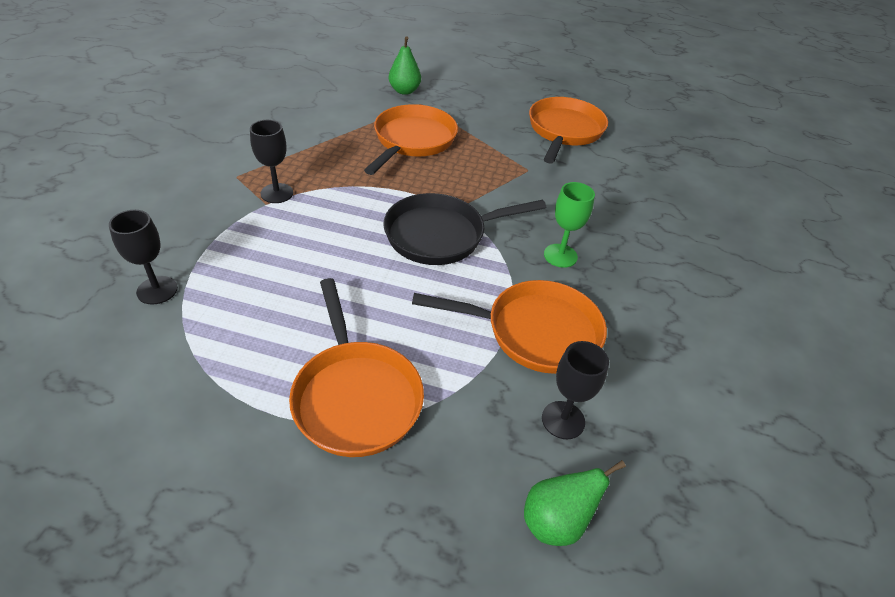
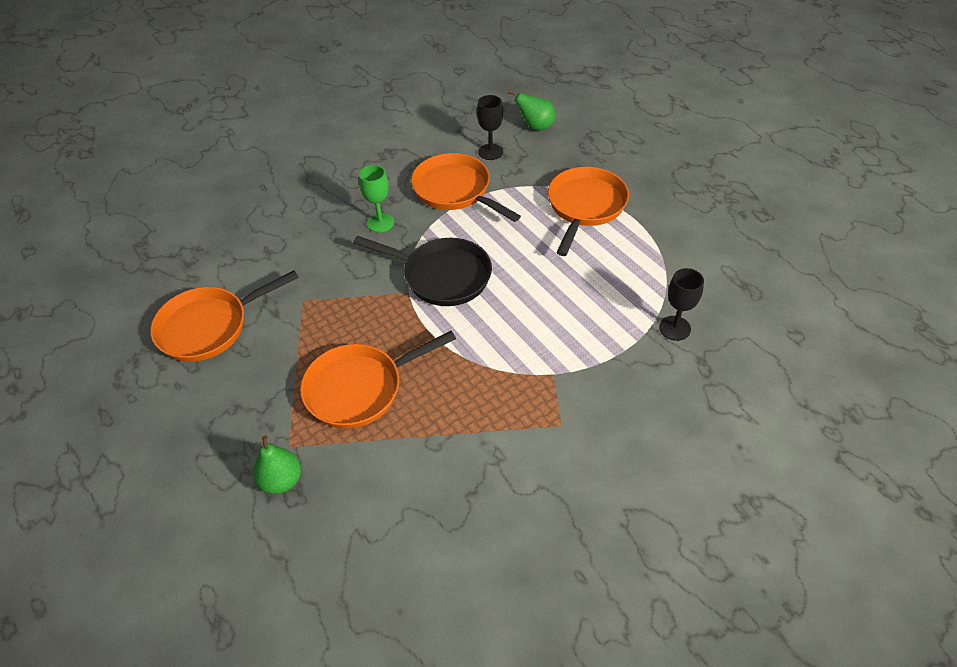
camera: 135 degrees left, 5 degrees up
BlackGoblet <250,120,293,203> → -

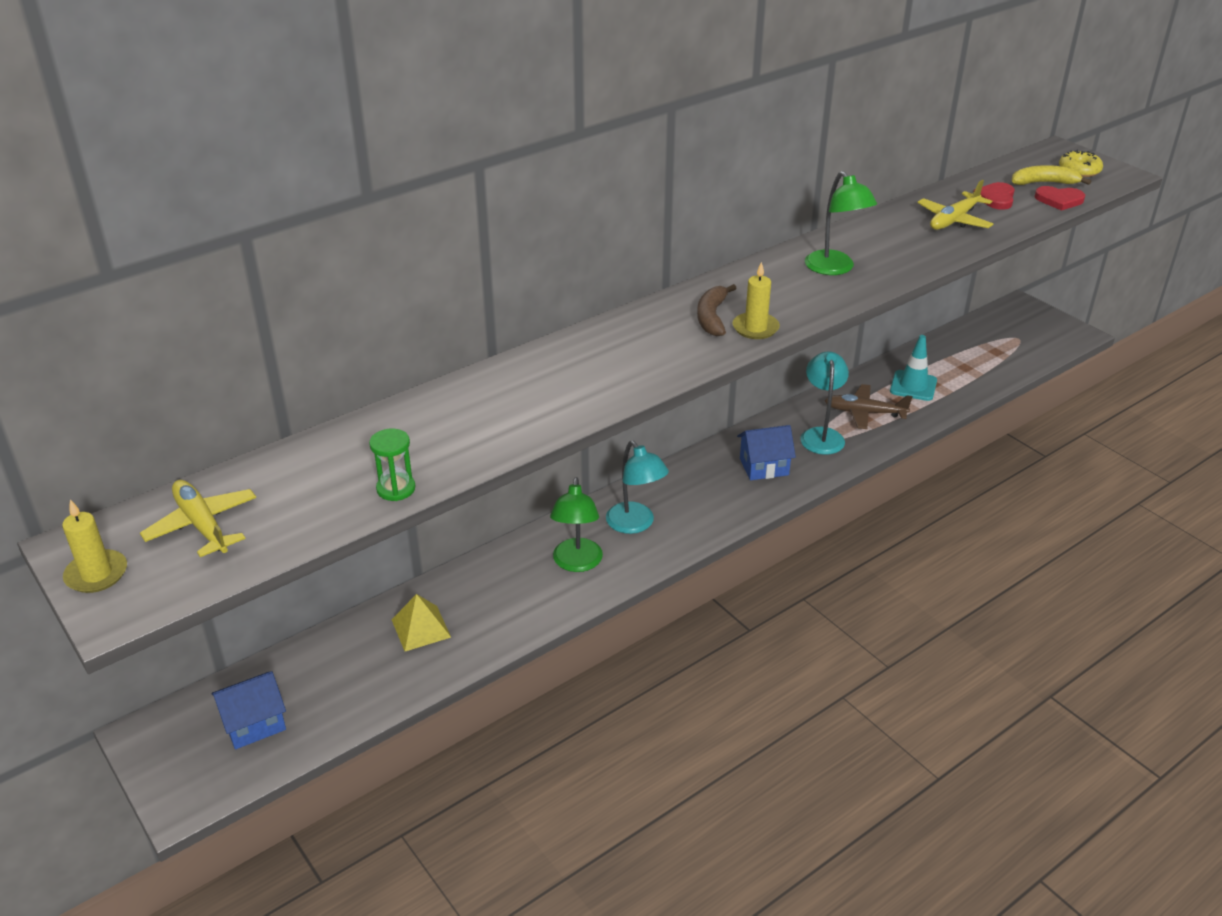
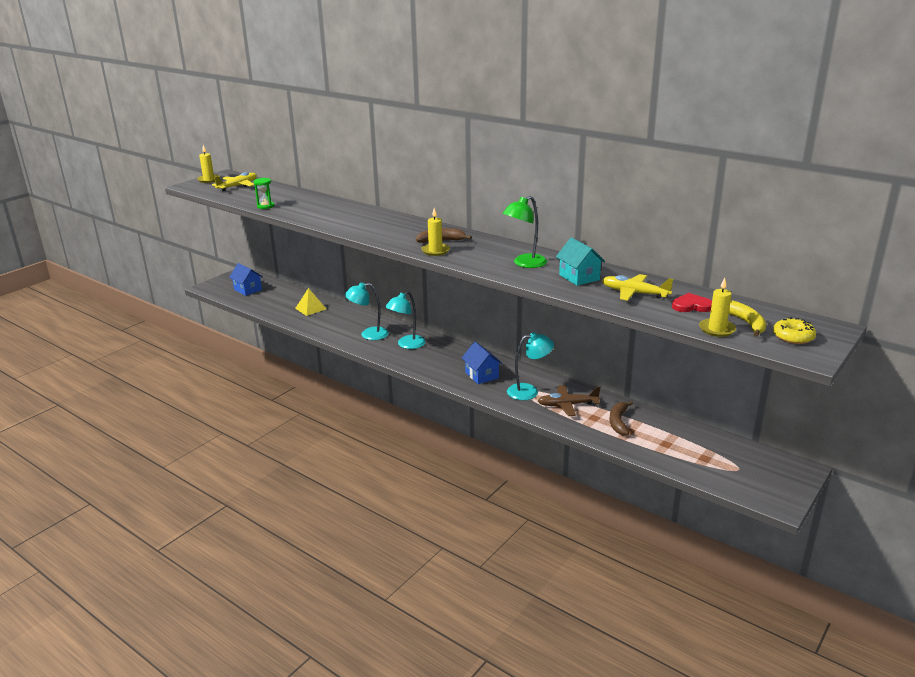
camera: 75 degrees right, 10 degrees down
GreenLamp <550,477,603,572> → TurquoiseLamp <345,282,389,340>
BrownPlane <824,384,912,429> → BrownPlane <538,385,601,416>, 90 degrees counterclockwise
TurquoiseTrafficCone <890,335,937,401> → BrownBanana <609,401,633,436>
RedHeart <1034,186,1085,211> → YellowCandle <699,278,736,337>
- → TurquoiseHouse <556,237,605,286>

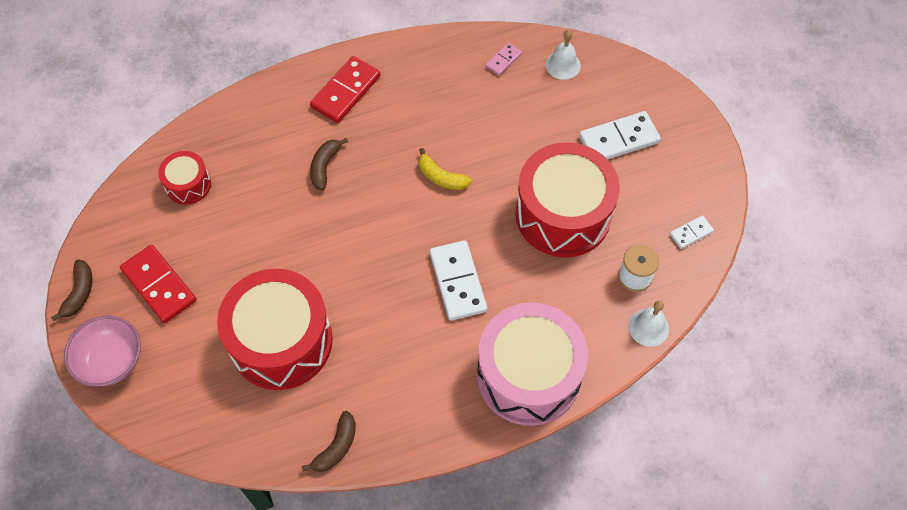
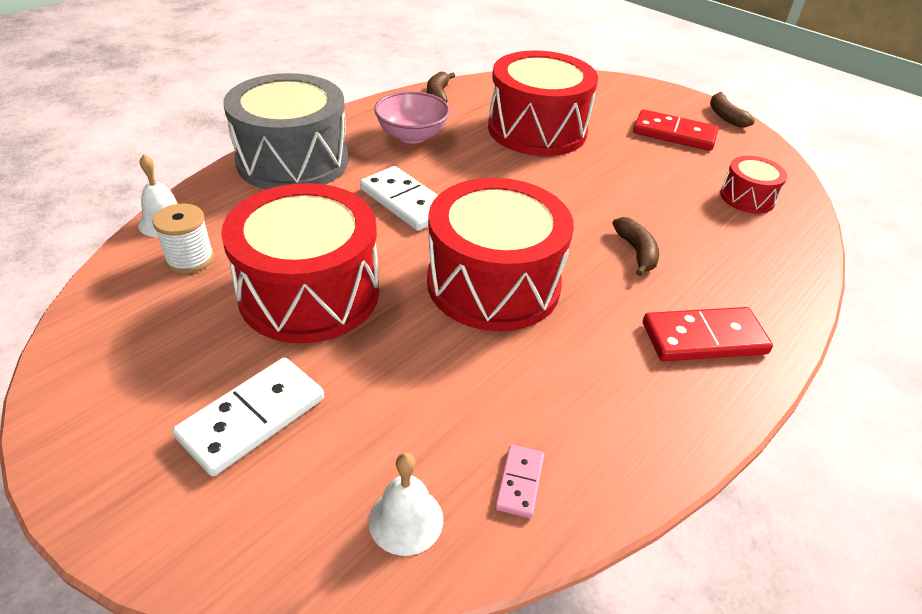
camera: 150 degrees right, 20 degrees down
PinkBowl <64,315,141,387> → PinkBowl <374,91,450,144>, relocated
RedDomino <310,56,381,123> → RedDomino <643,307,773,361>, 75 degrees clockwise
YellowBanana <419,148,472,190> → RedDrum <427,178,574,331>
PinkDrum <477,303,588,426> → GreyDrum <223,73,349,190>
WhiteDomino <670,215,714,249> → -

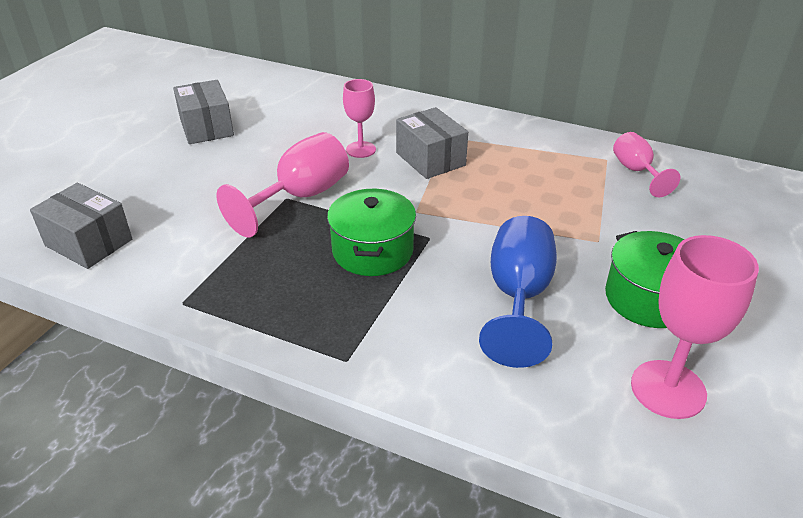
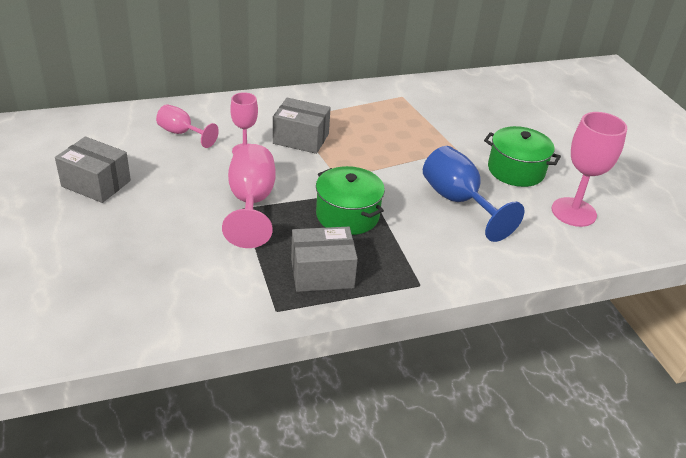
camera: 45 degrees left, 0 degrees up
GreyBox <30,183,132,269> → GreyBox <291,227,358,292>, relocated
PinkGoblet <613,132,680,197> → PinkGoblet <156,104,219,148>, relocated

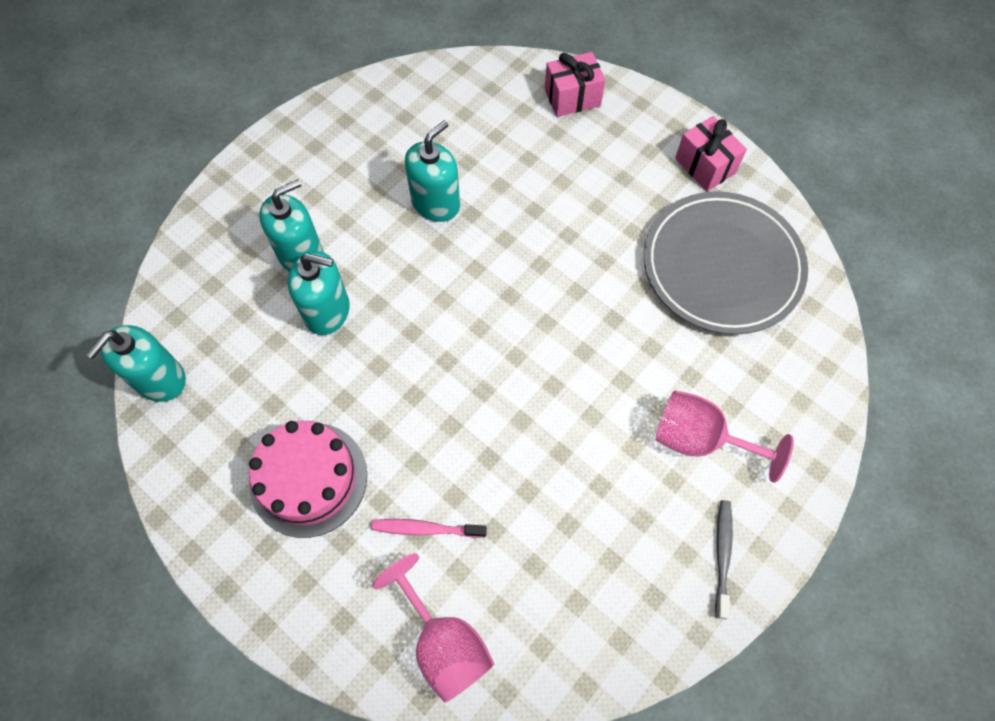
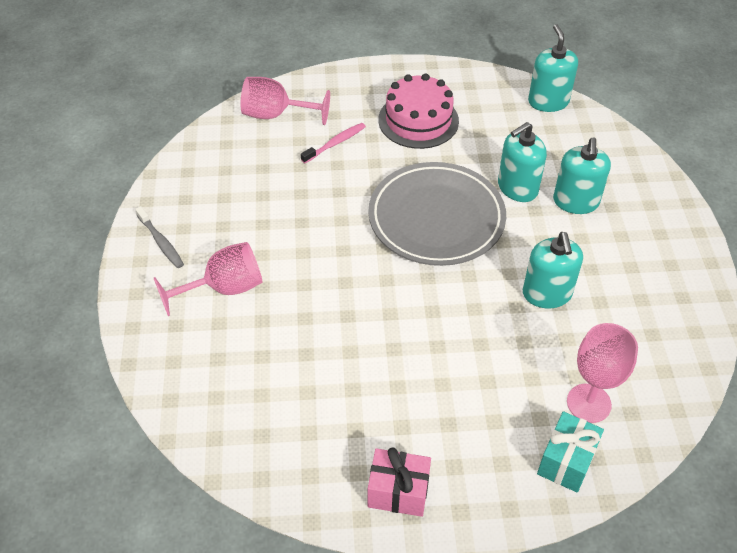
camera: 135 degrees right, 15 degrees down
PinkGift <545,52,605,117> → TurquoiseGift <537,411,604,493>
GreyPlate <644,191,808,335> → GreyPlate <368,162,506,266>, relocated
- → PinkGoblet <567,323,638,423>

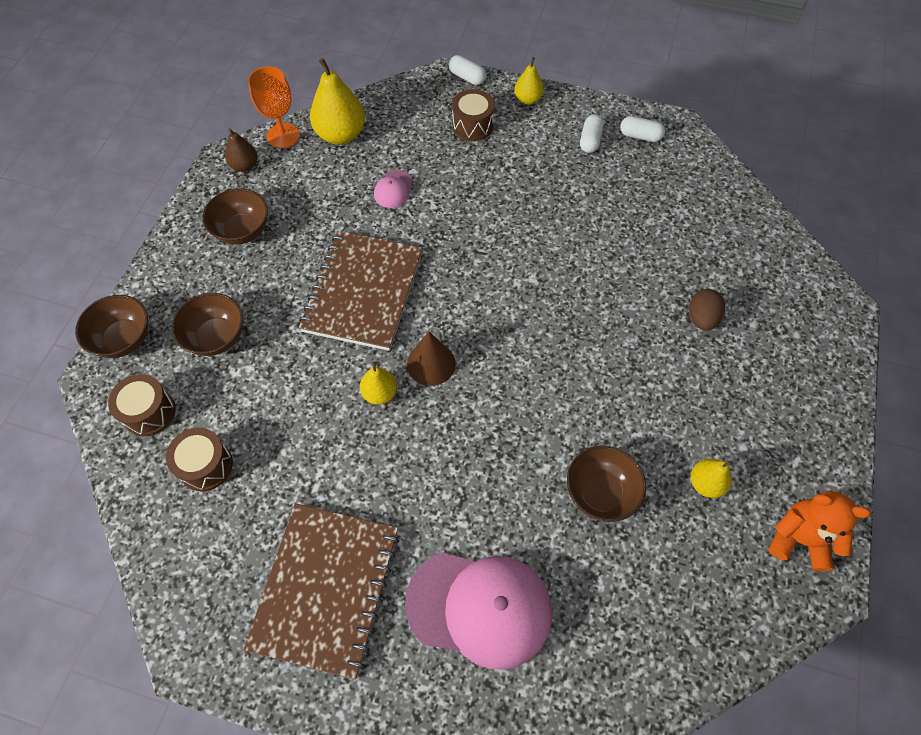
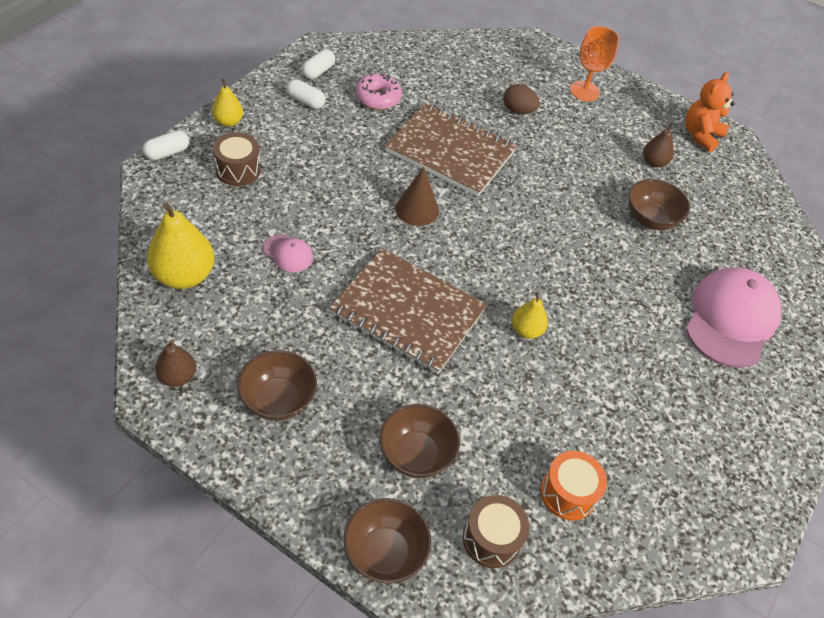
camera: 80 degrees left, 10 degrees down
BrownDrum <166,427,233,491> → OrangeDrum <541,451,607,520>
BrownNotebook <244,503,399,680> → BrownNotebook <385,103,517,197>, relocated
OrangeGoblet <248,66,300,148> → OrangeGoblet <570,26,619,101>, relocated
BrownCone <407,331,456,386> → BrownCone <395,167,439,226>, relocated
YellowPear <691,459,733,498> → BrownPear <643,123,674,167>
- → PinkDonut <356,73,402,110>

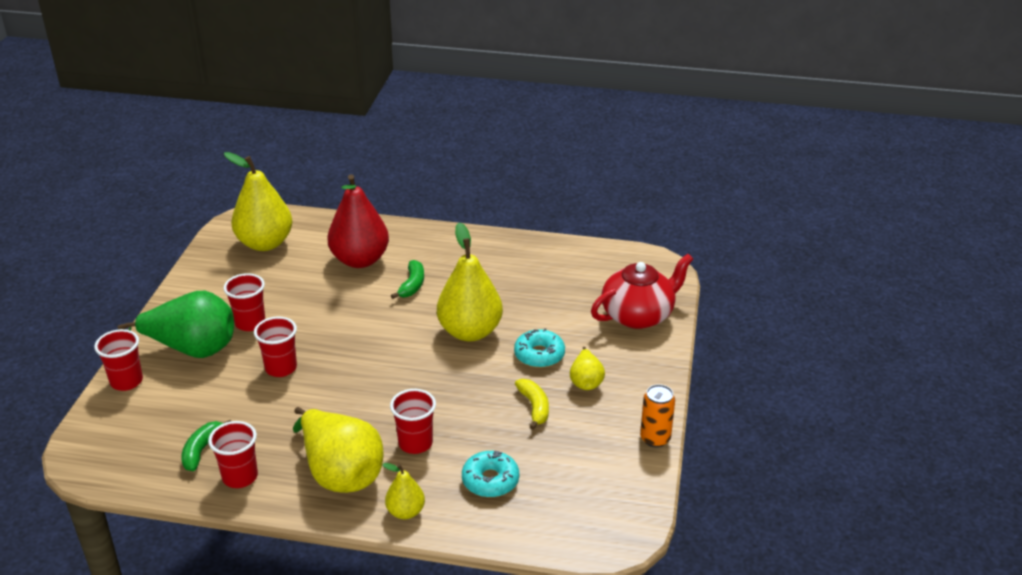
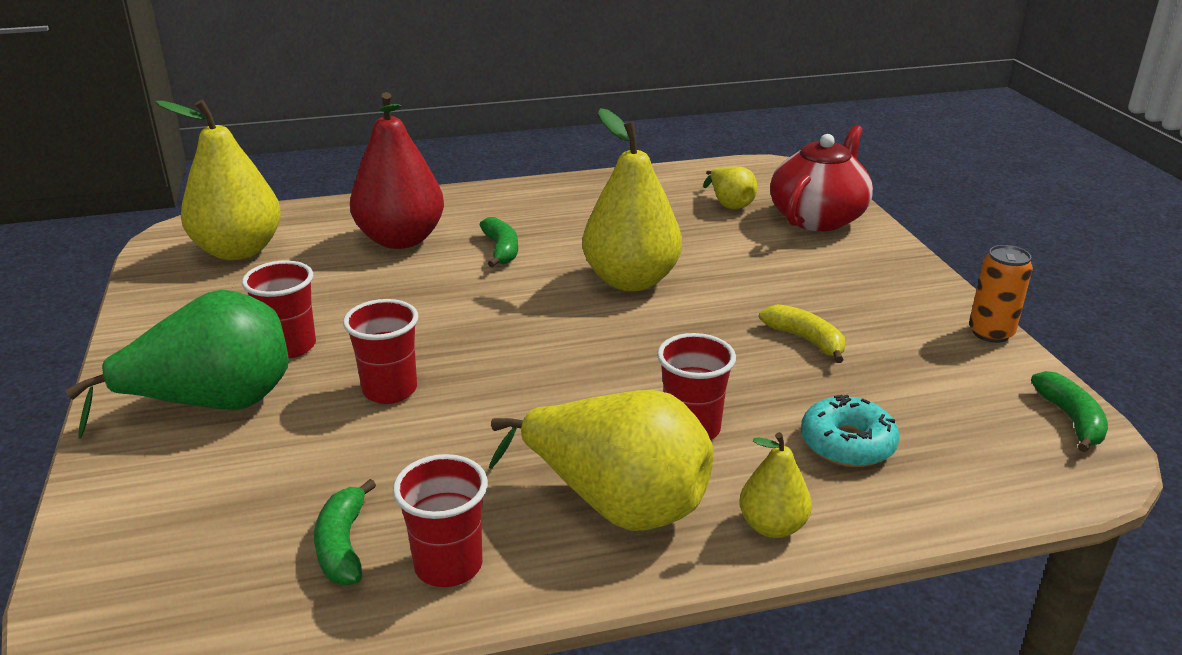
camera: 25 degrees left, 5 degrees down
RedCup <94,329,143,391> → -
TurquoiseDonut <514,328,565,368> → -
YellowPear <570,347,605,390> → YellowPear <703,166,757,209>, relocated
- → GreenBanana <1031,371,1108,452>

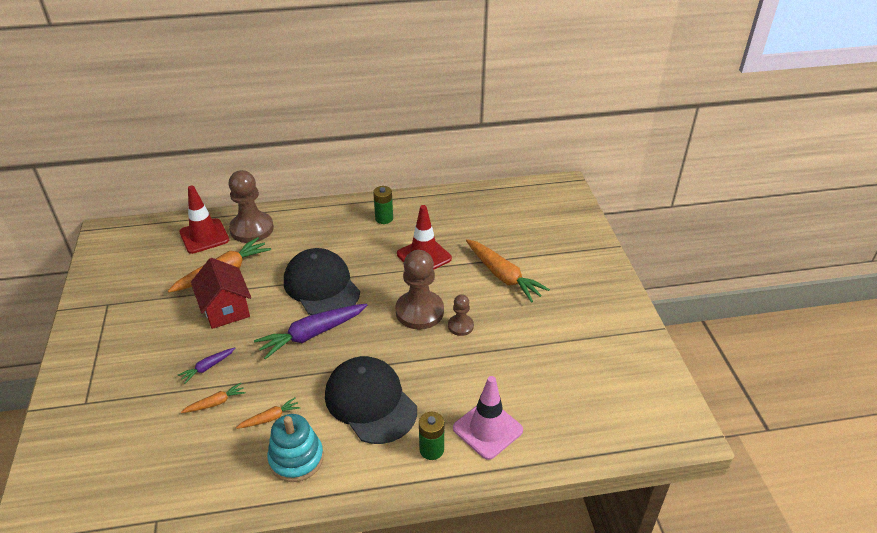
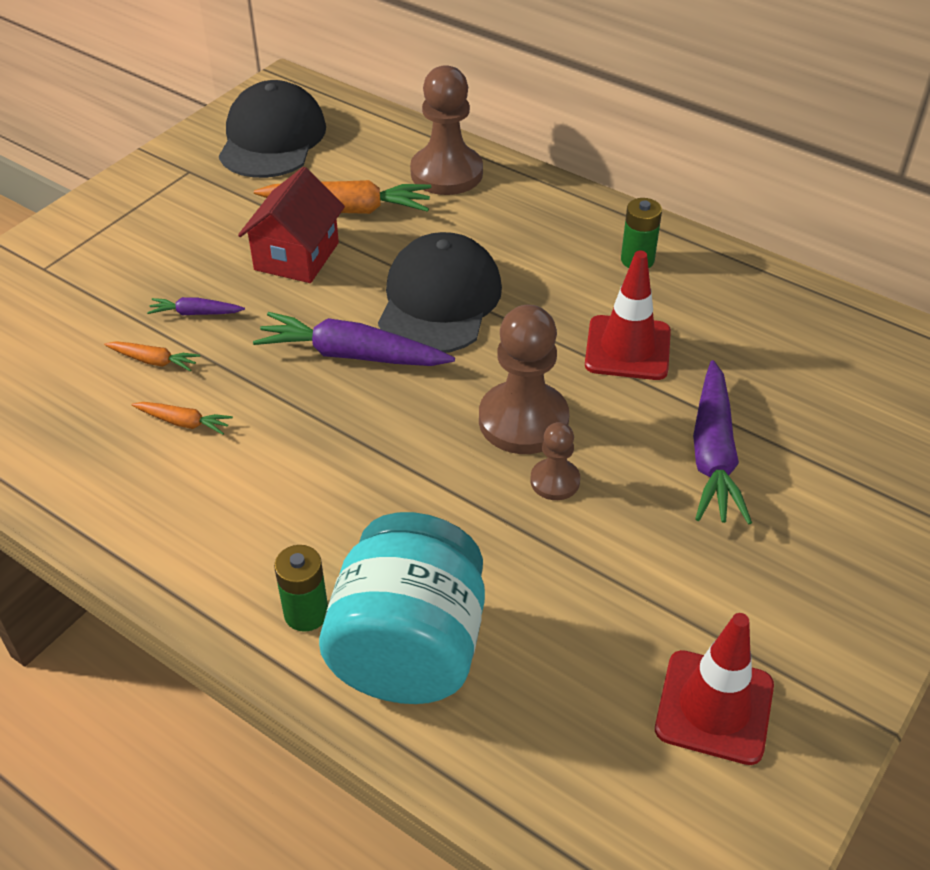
camera: 45 degrees right, 5 degrees up
RedTrafficCone <179,186,229,254> → RedTrafficCone <655,613,774,765>, relocated
TurquoiseStackingToy <267,414,324,482> → -
BlackCap <325,356,417,444> → BlackCap <219,80,326,178>, relocated
PinkTrafficCone <453,376,523,460> → TurquoiseJar <319,512,485,704>
OrangeCarrot <466,239,550,302> → PurpleCarrot <693,360,752,525>

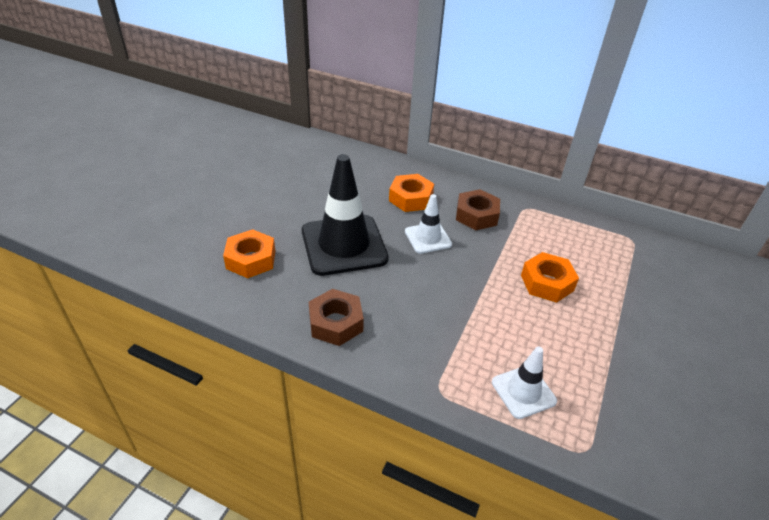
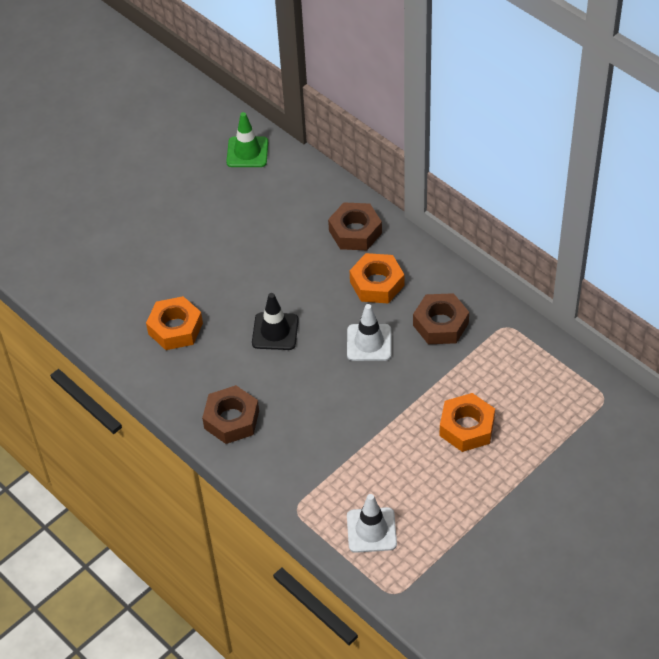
camera: 25 degrees right, 10 degrees up
BlackTrafficCone <302,154,389,276> → BlackTrafficCone <252,293,299,350>, x0.52
- → GreenTrafficCone <226,112,268,167>
- → BrownNut <328,202,382,250>

